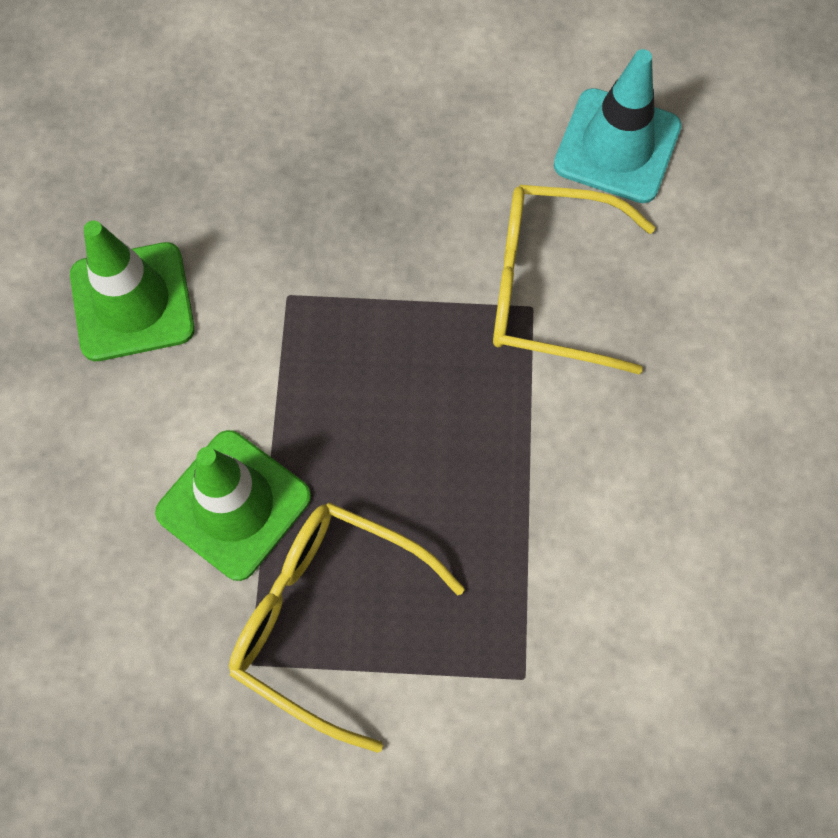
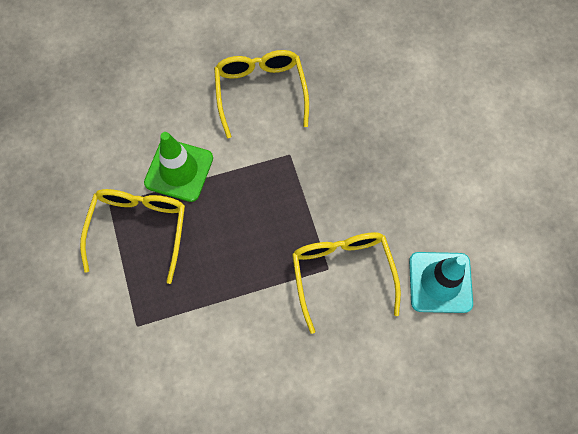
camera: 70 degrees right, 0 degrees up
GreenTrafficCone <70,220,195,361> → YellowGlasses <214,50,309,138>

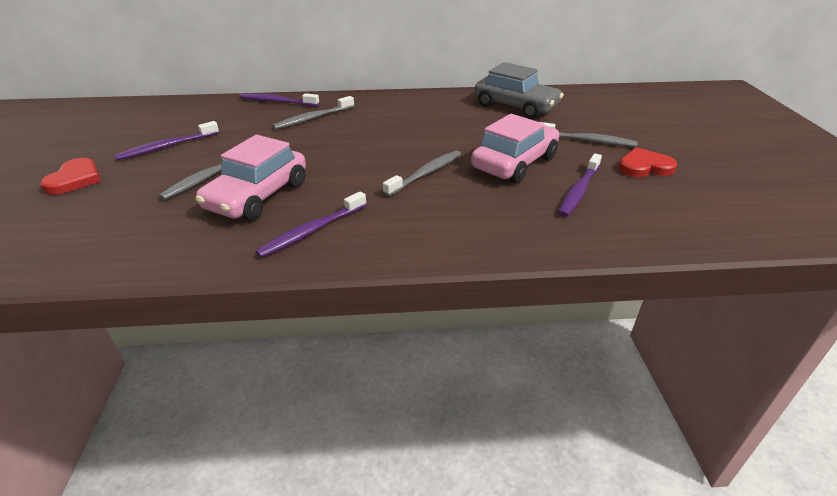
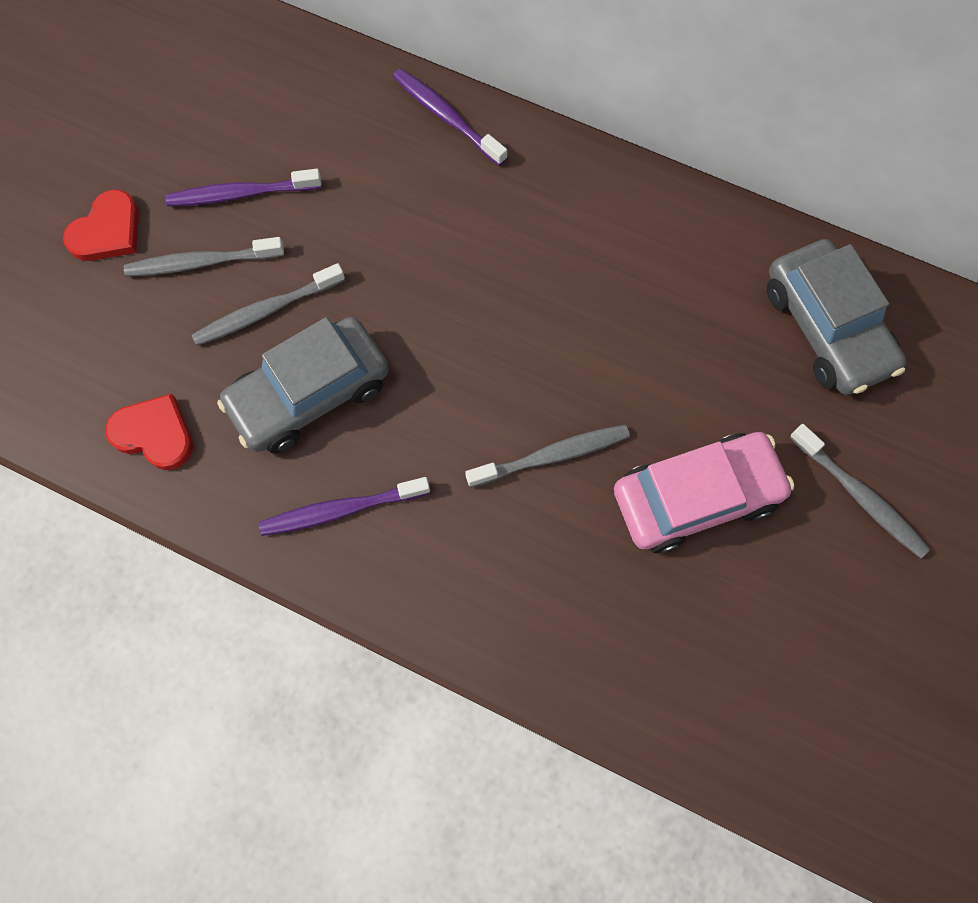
camera: 30 degrees right, 35 degrees up
PinkCar <195,135,306,221> → GreyCar <217,317,389,454>
GreyToothbrush <272,96,354,129> → GreyToothbrush <124,237,284,277>, relocated
PurpleToothbrush <558,153,602,217> → -
RedHeart <619,148,677,177> → RedHeart <105,394,193,470>, relocated

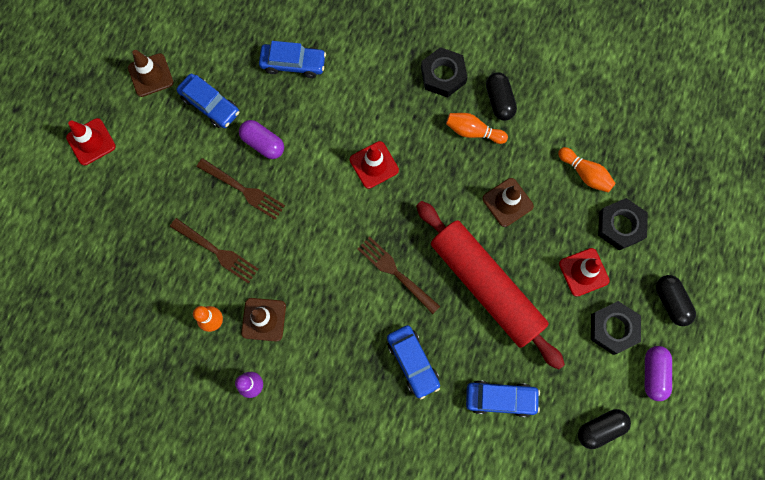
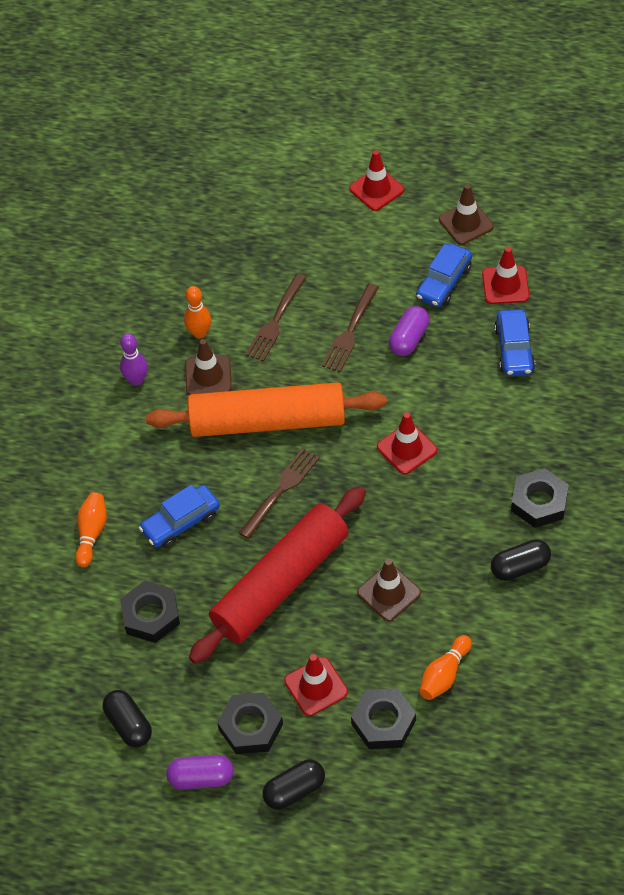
camera: 85 degrees right, 20 degrees down
OrangeBowlingPin <446,113,508,144> → OrangeBowlingPin <75,492,107,567>, relocated
BlueCar <466,380,540,417> → BlackNut <120,581,180,643>
- → OrangeRollingPin <146,382,387,437>
- → RedTrafficCone <482,247,530,304>

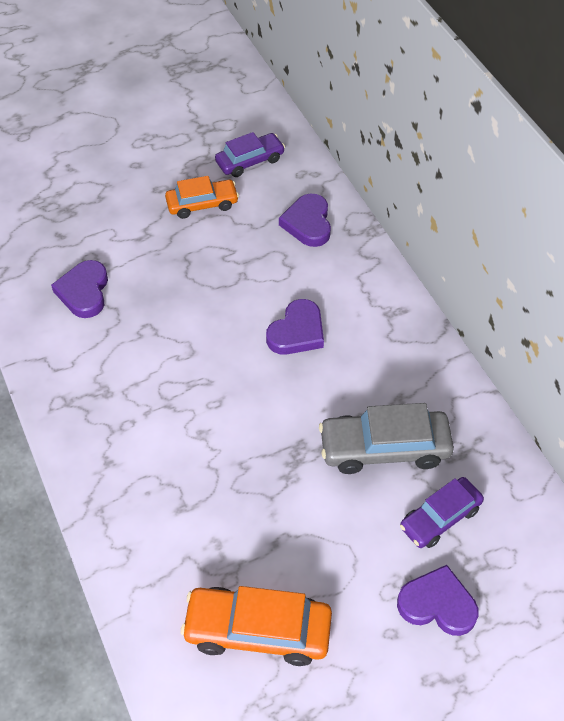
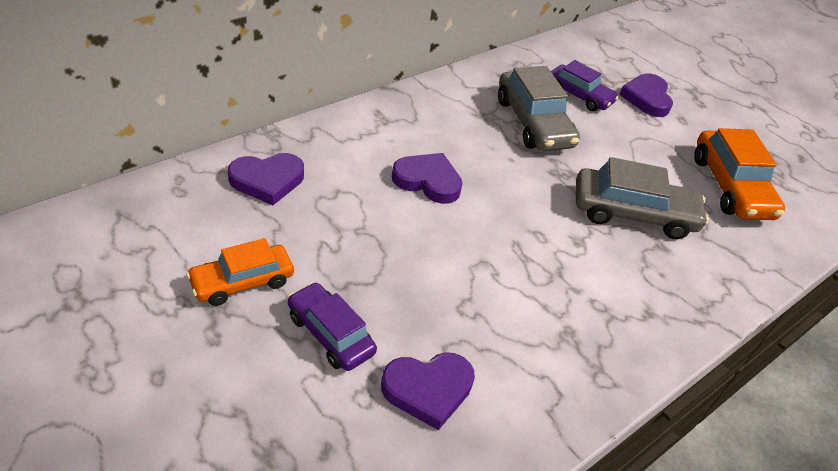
camera: 110 degrees left, 10 degrees down
OrangeCar <165,176,239,219> → OrangeCar <186,238,294,306>, 90 degrees counterclockwise
PurpleCar <215,132,285,177> → PurpleCar <288,282,377,371>, relocated
- → GreyCar <576,157,709,239>

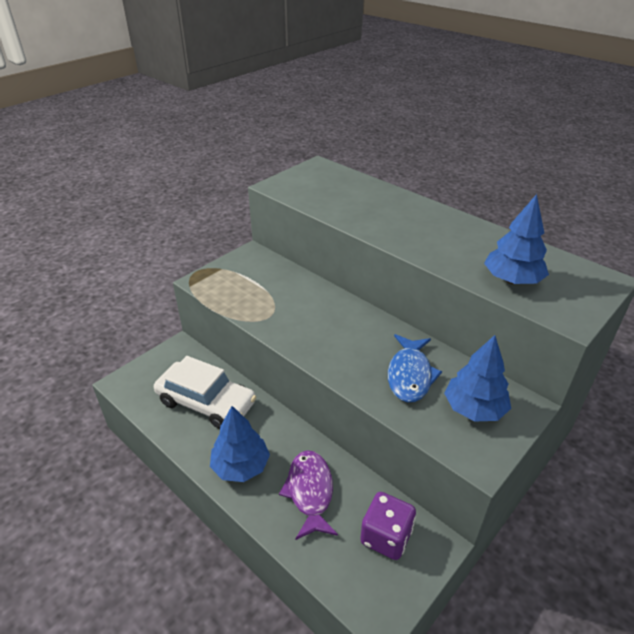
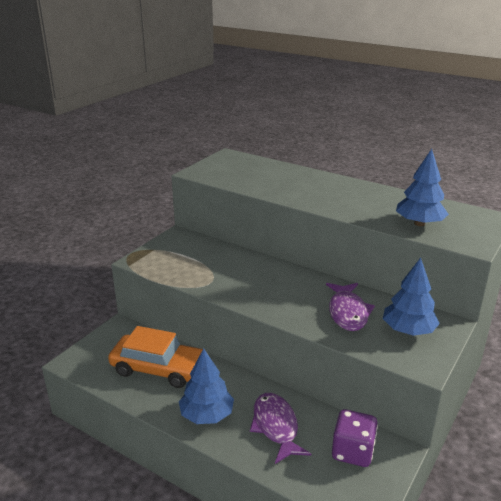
camera: 10 degrees left, 10 degrees down
WhiteCar <154,356,256,429> → OrangeCar <108,326,203,388>
BlueFish <388,334,442,403> → PurpleFish <326,283,375,331>

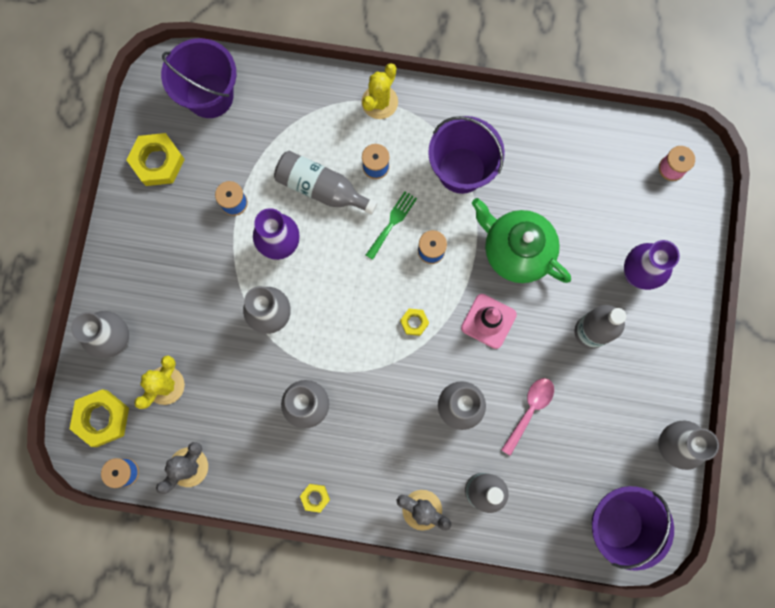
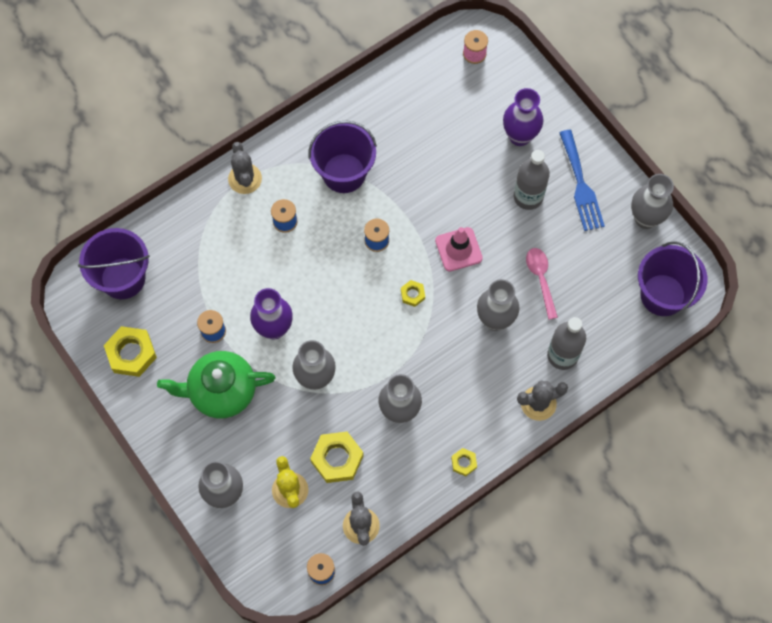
camera: 45 degrees left, 10 degrees down
YellowNut <70,389,129,447> → YellowNut <310,432,364,483>, relocated
GreyBottle <274,151,377,215> → -
YellowCactus <362,63,398,119> → GreyCactus <228,142,262,194>
GreenFork <366,191,417,260> → -
GreenTeapot <472,198,571,283> → GreenTeapot <157,351,275,418>, relocated
- → BlueFork <559,130,605,231>

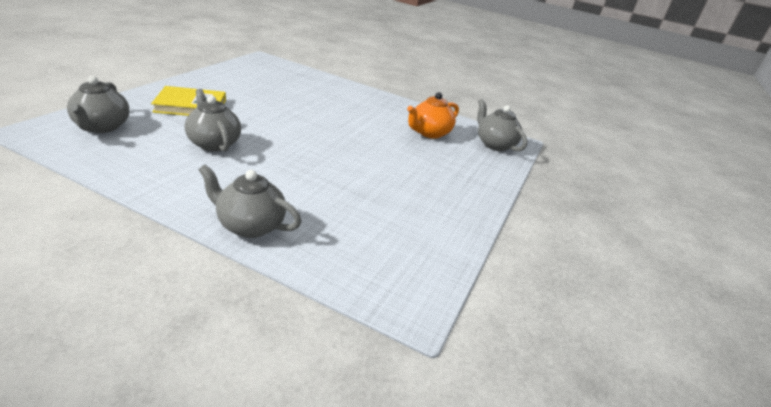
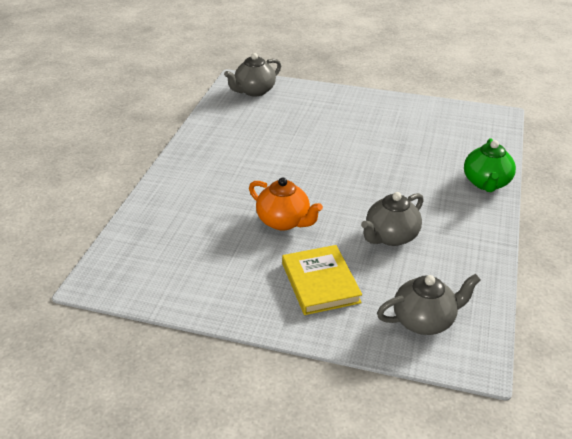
camera: 95 degrees left, 5 degrees up
GreyTeapot <199,165,302,238> → GreenTeapot <464,138,516,192>
OrangeTeapot <407,92,459,139> → OrangeTeapot <249,177,323,231>, relocated

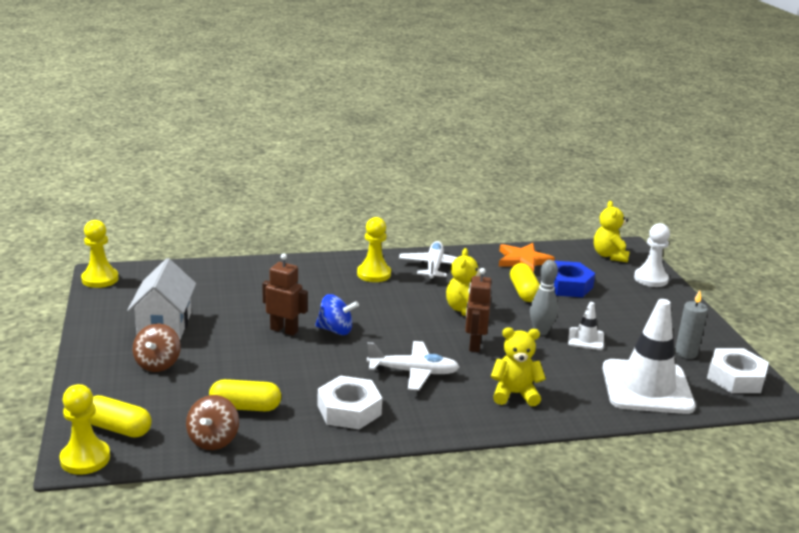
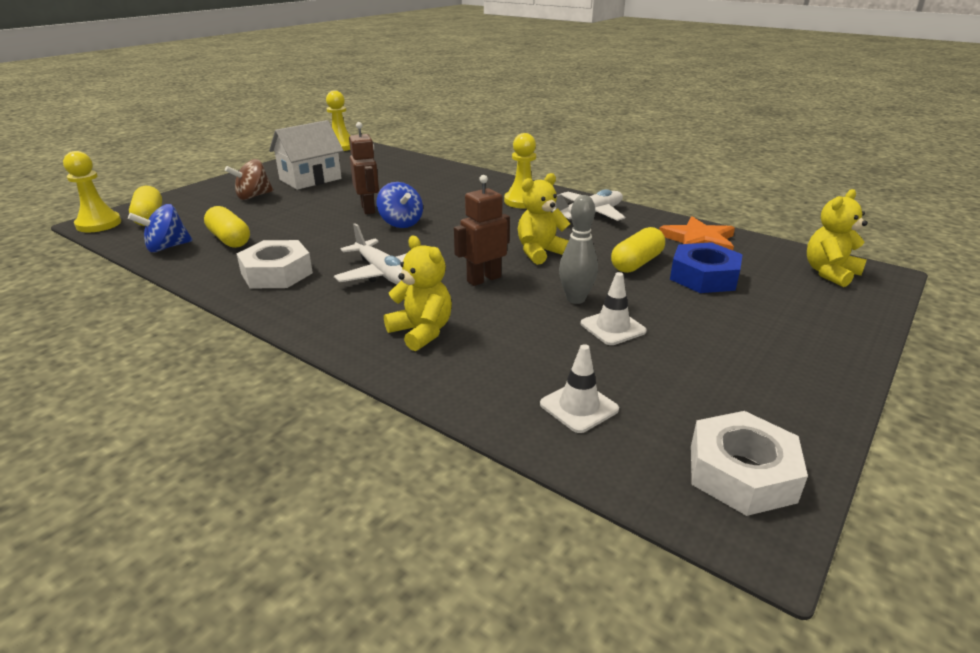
camera: 50 degrees right, 5 degrees up
BrownSpinningTop <186,395,239,450> → BlueSpinningTop <128,204,193,252>
WhiteTrafficCone <602,299,696,414> → WhiteTrafficCone <540,344,619,433>, x0.46
WhitePawn <634,223,670,287> → -
GreyCandle <675,290,708,359> → -

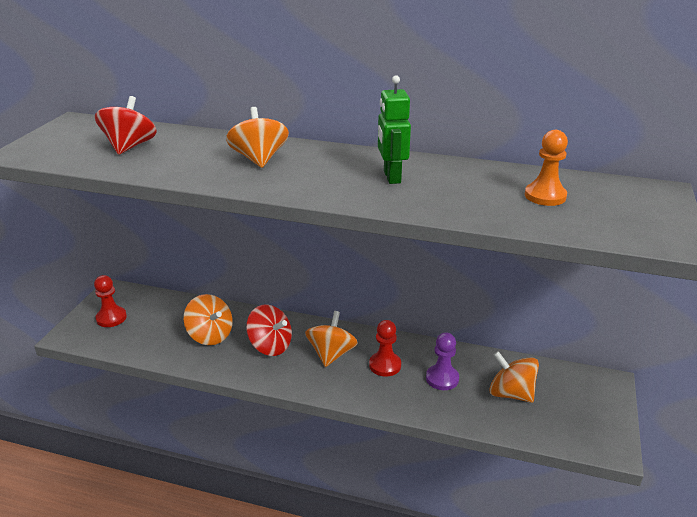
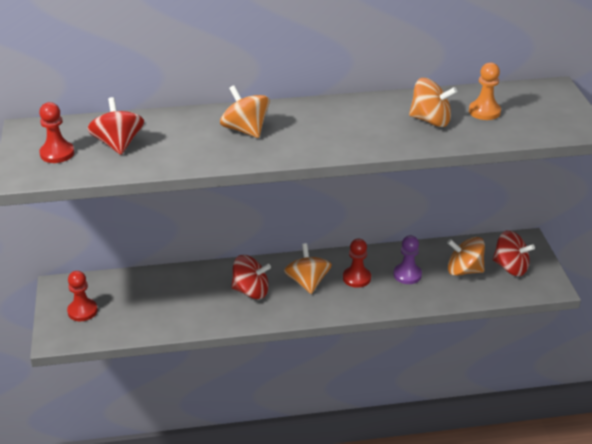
camera: 25 degrees left, 5 degrees up
OrangeSpinningTop <184,294,233,345> → OrangeSpinningTop <409,78,457,127>, relocated
GreenRobot <378,75,411,184> → -
- → RedPawn <39,102,74,163>
- → RedSpinningTop <493,230,535,276>

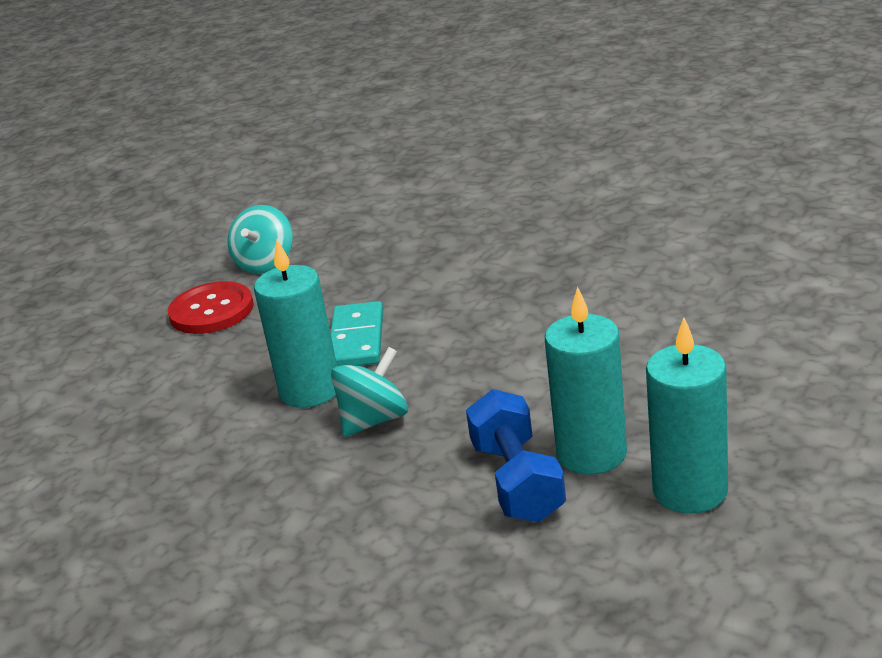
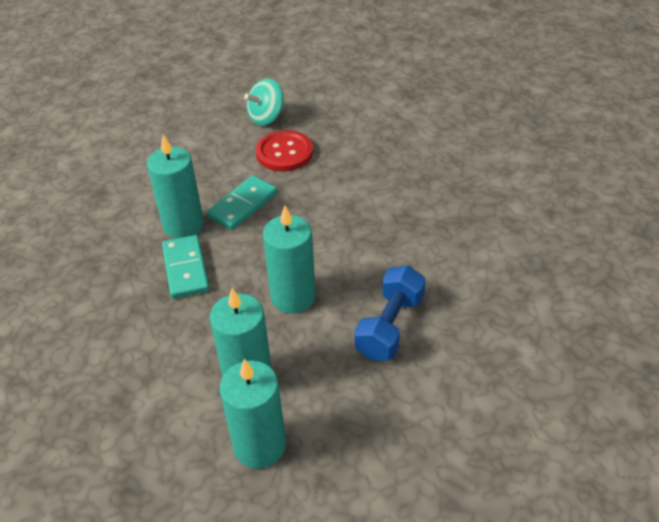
camera: 35 degrees right, 15 degrees up
RedButton <168,281,254,334> → RedButton <256,130,313,172>, relocated
TurquoiseSpinningTop <331,347,408,437> → TurquoiseDomino <162,235,209,299>
BlueDumbbell <466,389,566,523> → BlueDumbbell <354,265,426,361>, relocated
- → TurquoiseCandle <263,206,316,314>

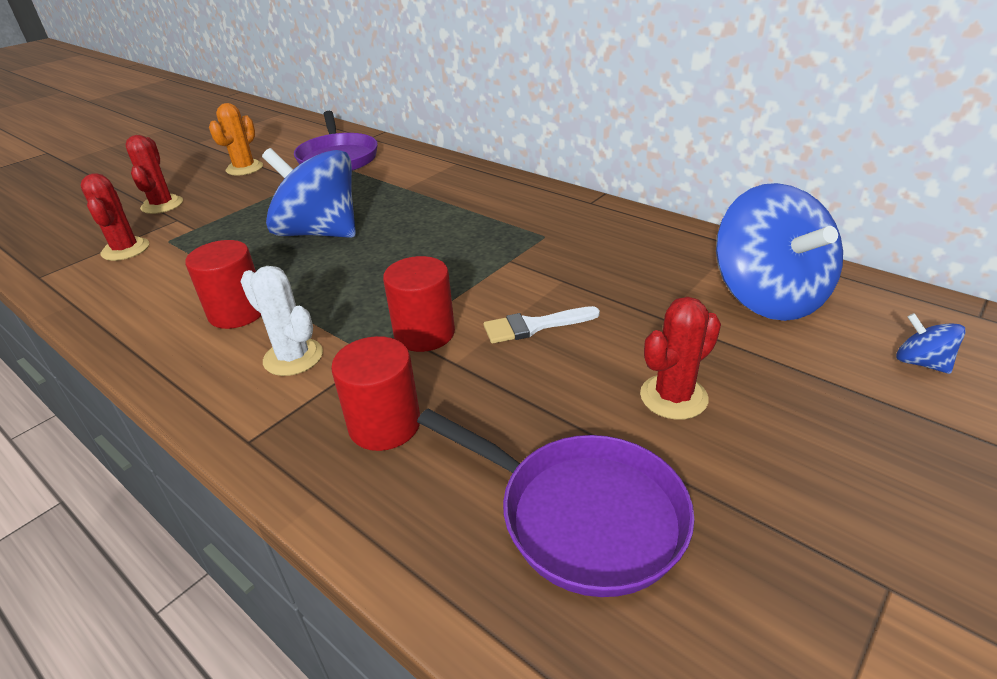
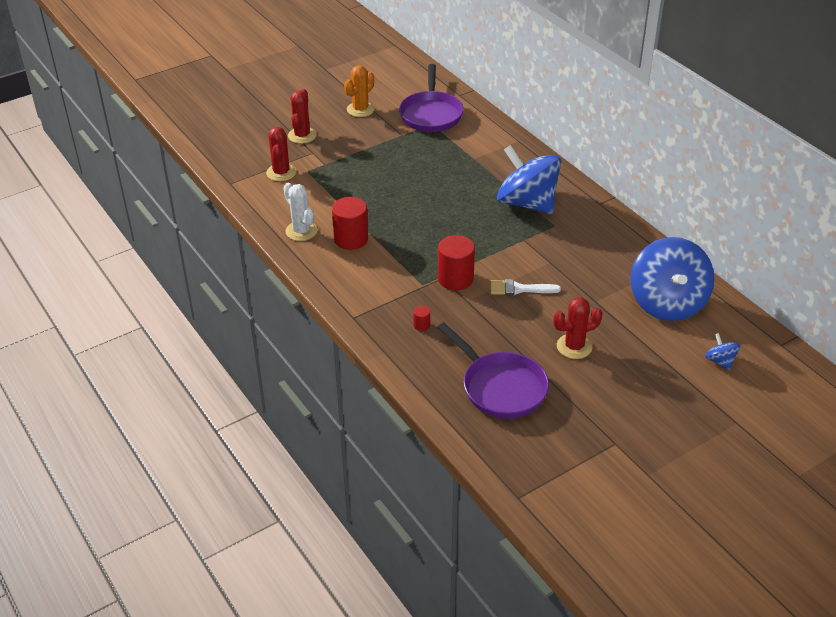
camera: 15 degrees right, 5 degrees up
WhiteCactus <240,266,323,376> → WhiteCactus <283,183,318,241>, relocated
BlueSpinningTop <262,148,356,238> → BlueSpinningTop <497,145,561,214>, relocated
RedCylinder <331,336,420,451> → RedCylinder <413,306,430,331>, x0.45

